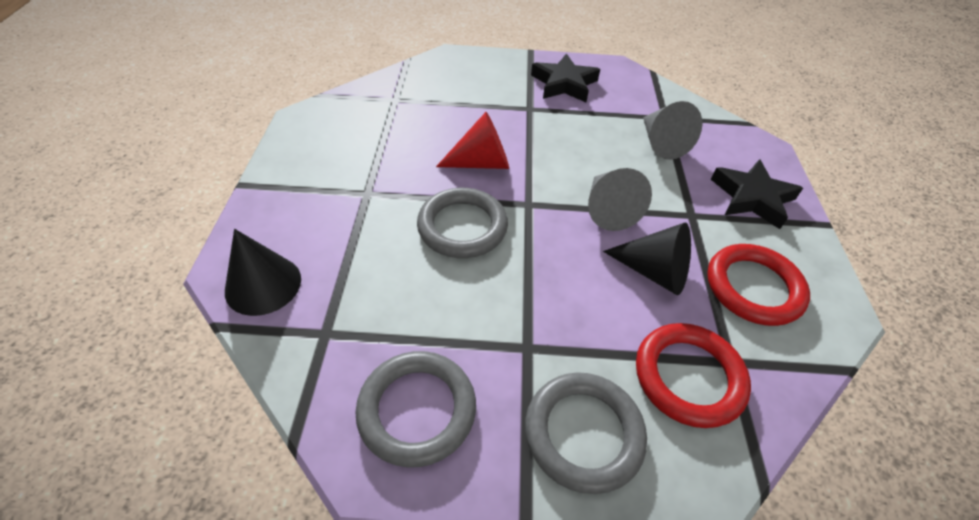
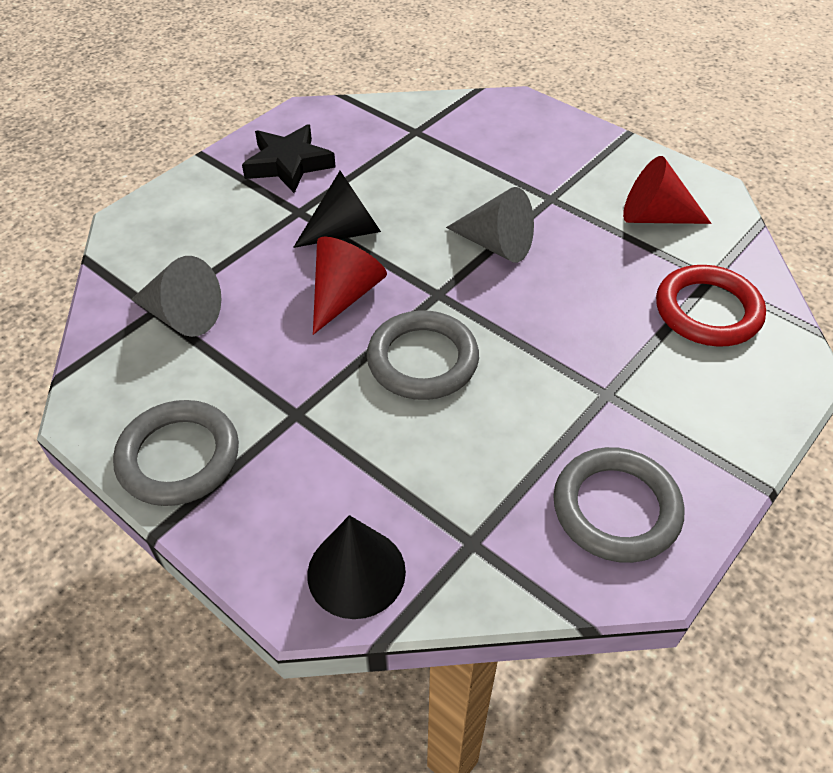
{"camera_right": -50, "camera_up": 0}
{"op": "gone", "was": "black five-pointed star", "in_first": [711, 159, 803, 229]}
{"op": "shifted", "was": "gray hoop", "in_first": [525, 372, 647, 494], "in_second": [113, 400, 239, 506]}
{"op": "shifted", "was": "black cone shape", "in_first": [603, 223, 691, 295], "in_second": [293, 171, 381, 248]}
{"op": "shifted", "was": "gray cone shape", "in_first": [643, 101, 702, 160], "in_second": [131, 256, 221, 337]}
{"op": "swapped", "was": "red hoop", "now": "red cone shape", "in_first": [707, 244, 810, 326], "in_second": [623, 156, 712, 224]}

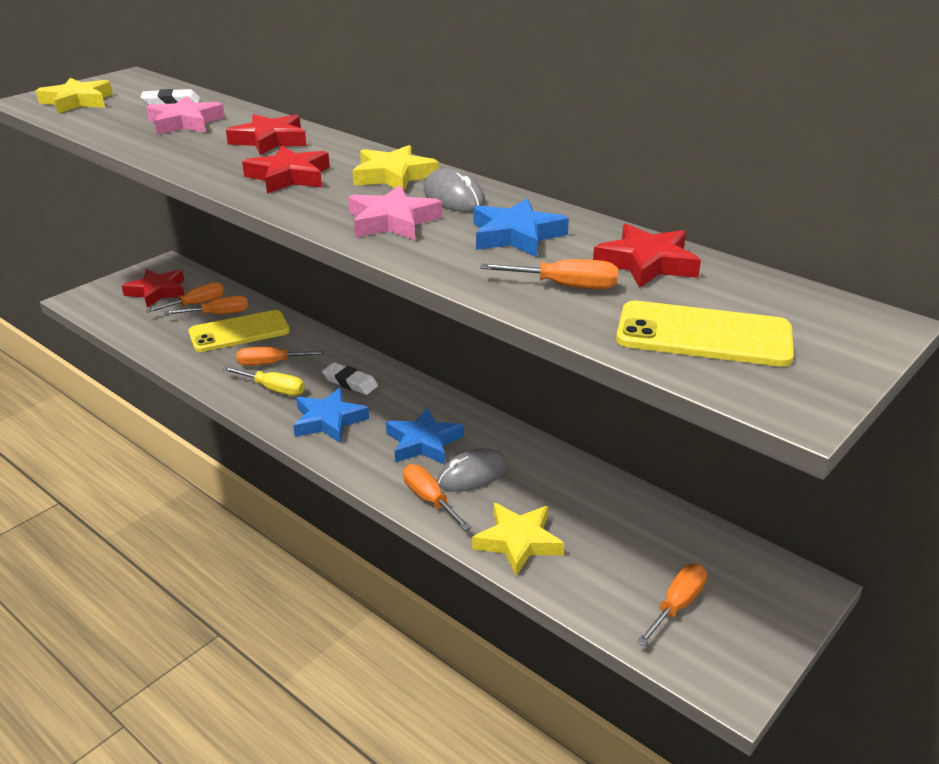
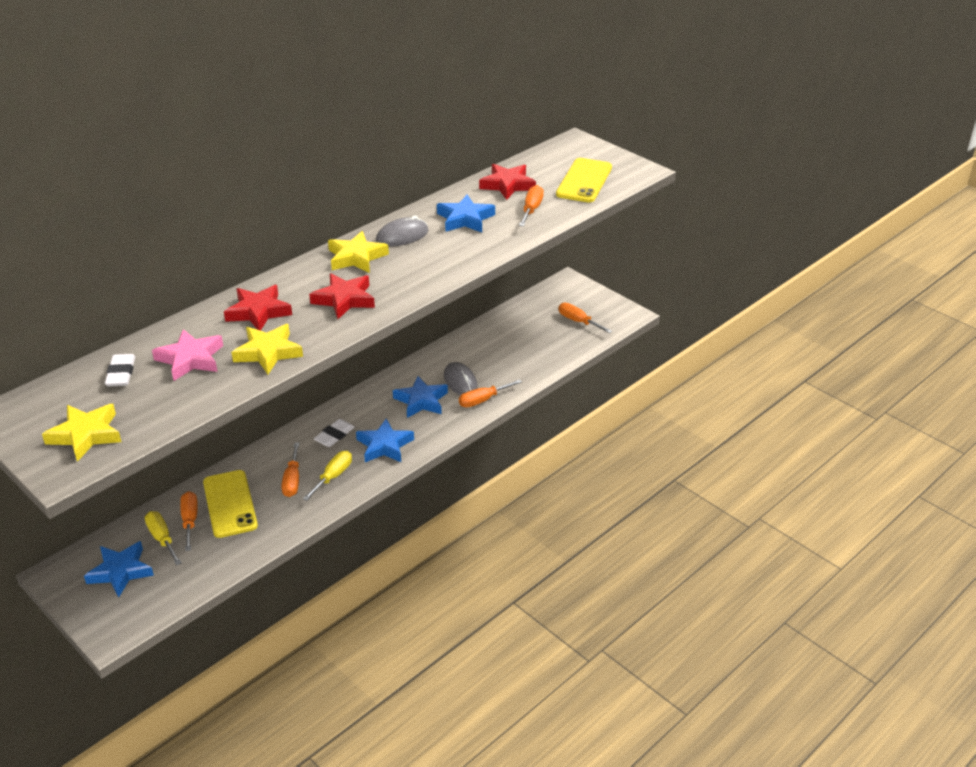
{"camera_right": -85, "camera_up": 5}
{"op": "gone", "was": "rose-pink five-pointed star", "in_first": [348, 185, 442, 240]}
{"op": "shifted", "was": "yellow five-pointed star", "in_first": [472, 503, 564, 576], "in_second": [231, 324, 303, 374]}
{"op": "repainted", "was": "red five-pointed star", "now": "blue five-pointed star", "in_first": [122, 269, 184, 307], "in_second": [84, 541, 154, 598]}
{"op": "repainted", "was": "orange-coloured screwdriver", "now": "yellow screwdriver", "in_first": [146, 282, 224, 313], "in_second": [145, 511, 182, 565]}

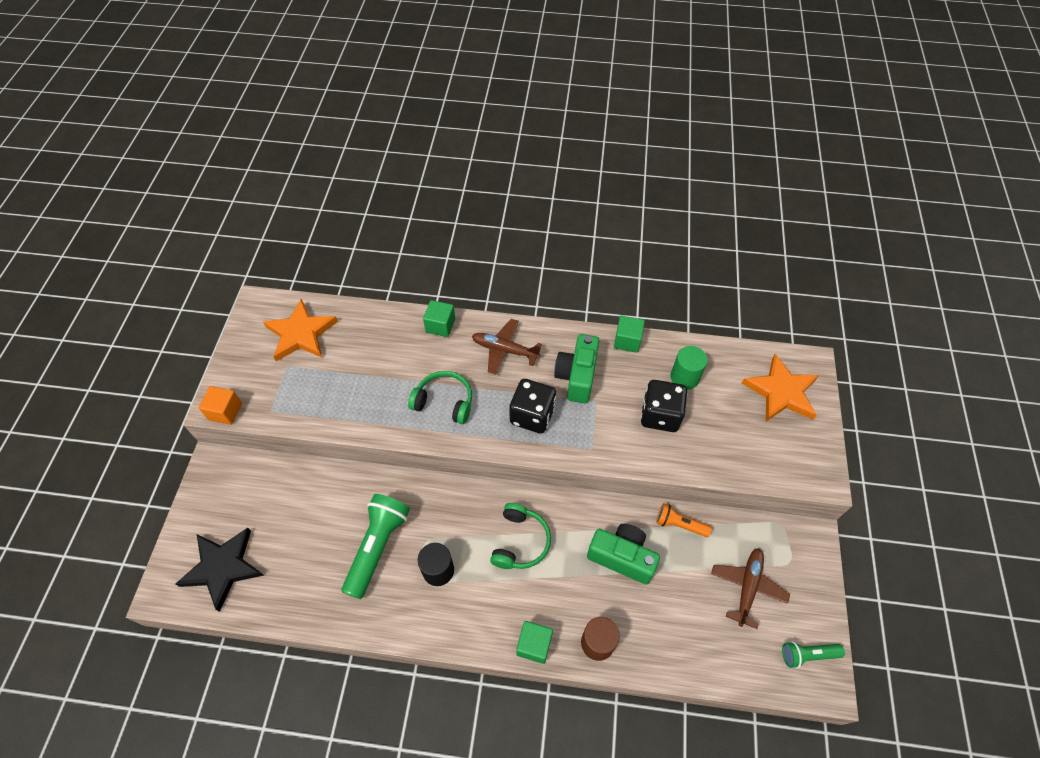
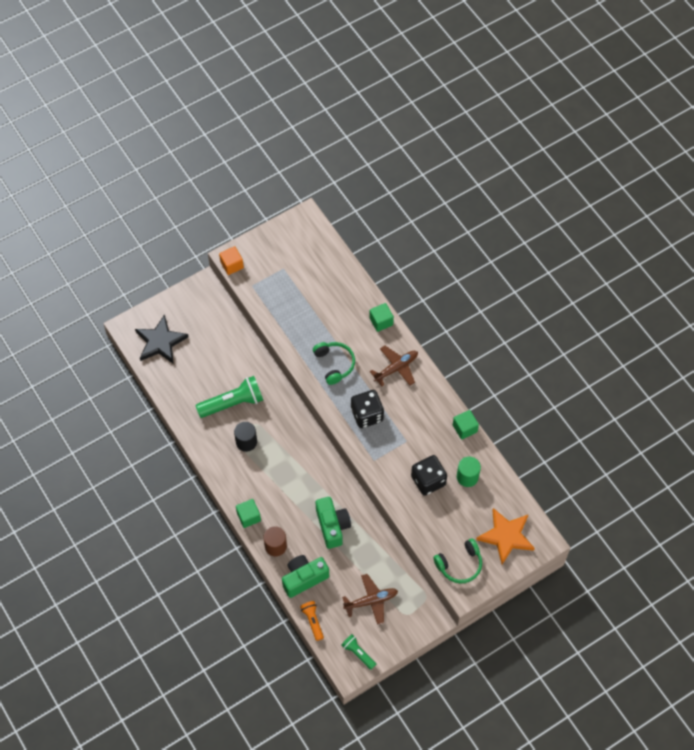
{"camera_right": 50, "camera_up": 5}
{"op": "gone", "was": "orange-coloured five-pointed star", "in_first": [263, 299, 338, 361]}
{"op": "shifted", "was": "emerald headphones", "in_first": [490, 503, 551, 569], "in_second": [433, 538, 482, 583]}
{"op": "shifted", "was": "emerald compact camera", "in_first": [554, 334, 599, 403], "in_second": [282, 555, 329, 598]}
{"op": "shifted", "was": "orange-coloured torch", "in_first": [656, 503, 712, 537], "in_second": [300, 601, 324, 641]}
{"op": "rotated", "was": "dark brown plane", "in_first": [472, 319, 542, 375], "in_second": [370, 346, 418, 386], "clockwise": 75}

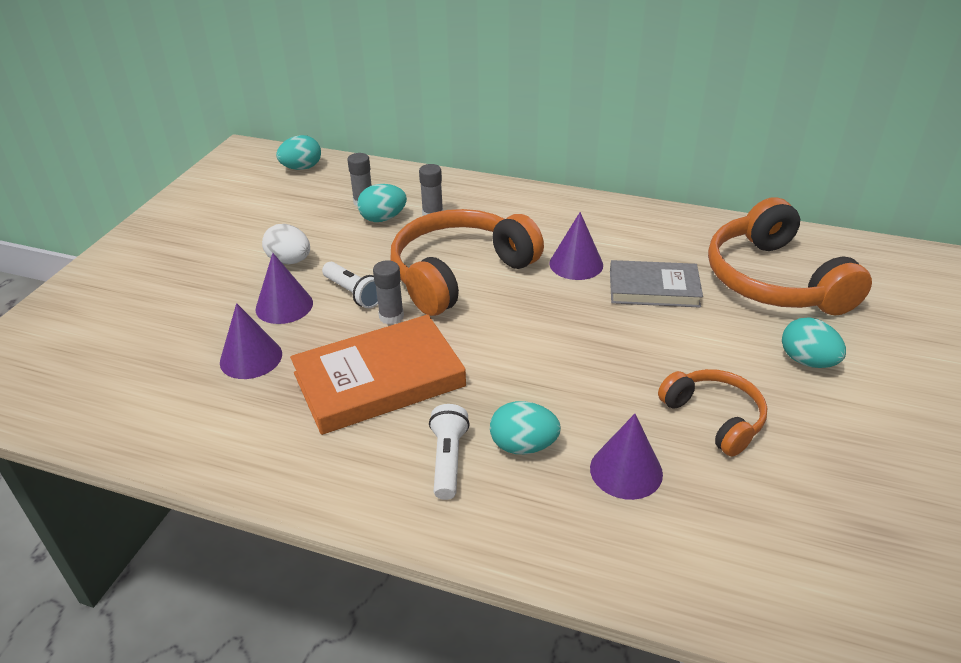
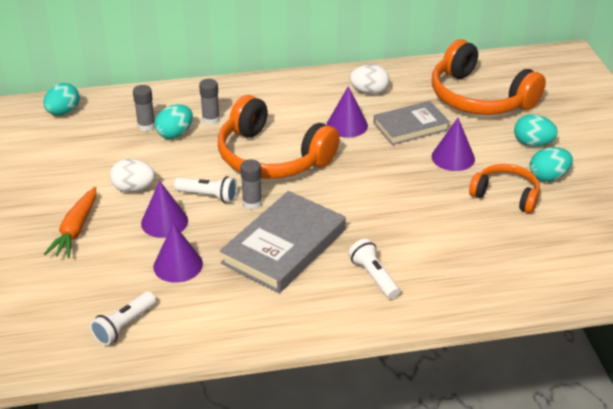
{"camera_right": -30, "camera_up": 0}
{"op": "new", "now": "orange-coloured root vegetable", "in_second": [44, 187, 96, 258]}
{"op": "new", "now": "pure white torch", "in_second": [90, 291, 156, 346]}
{"op": "new", "now": "pure white egg shape", "in_second": [349, 64, 389, 95]}
{"op": "shifted", "was": "teal egg shape", "in_first": [490, 401, 561, 454], "in_second": [530, 147, 573, 182]}
{"op": "shifted", "was": "violet cone shape", "in_first": [590, 414, 663, 500], "in_second": [431, 118, 475, 171]}
{"op": "repainted", "was": "orange-coloured hardcover", "now": "gray hardcover", "in_first": [290, 315, 466, 435], "in_second": [220, 191, 346, 293]}
{"op": "rotated", "was": "orange-coloured headphones", "in_first": [391, 209, 544, 316], "in_second": [218, 95, 340, 179], "clockwise": -75}

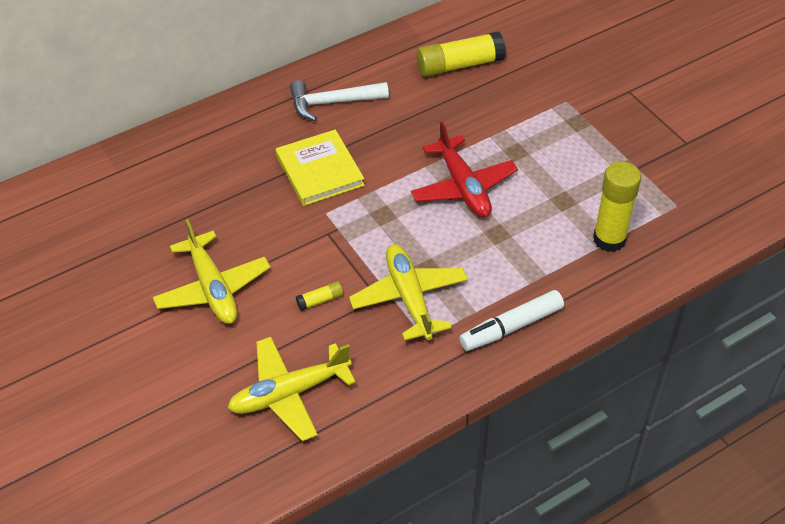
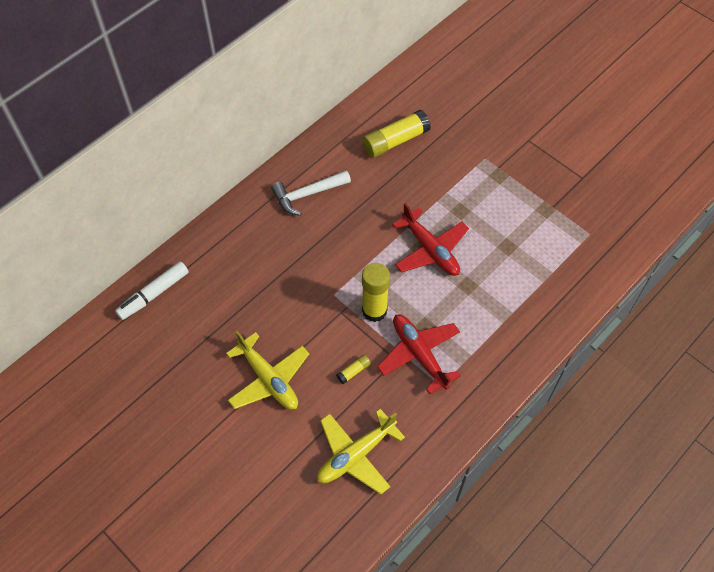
{"camera_right": -15, "camera_up": 10}
{"op": "gone", "was": "yellow hardcover", "in_first": [276, 129, 365, 206]}
{"op": "shifted", "was": "pure white marker pen", "in_first": [459, 290, 564, 351], "in_second": [115, 261, 188, 320]}
{"op": "shifted", "was": "yellow glue stick", "in_first": [593, 161, 641, 252], "in_second": [362, 263, 390, 322]}
{"op": "repainted", "was": "yellow plane", "now": "red plane", "in_first": [349, 244, 468, 341], "in_second": [377, 314, 461, 394]}

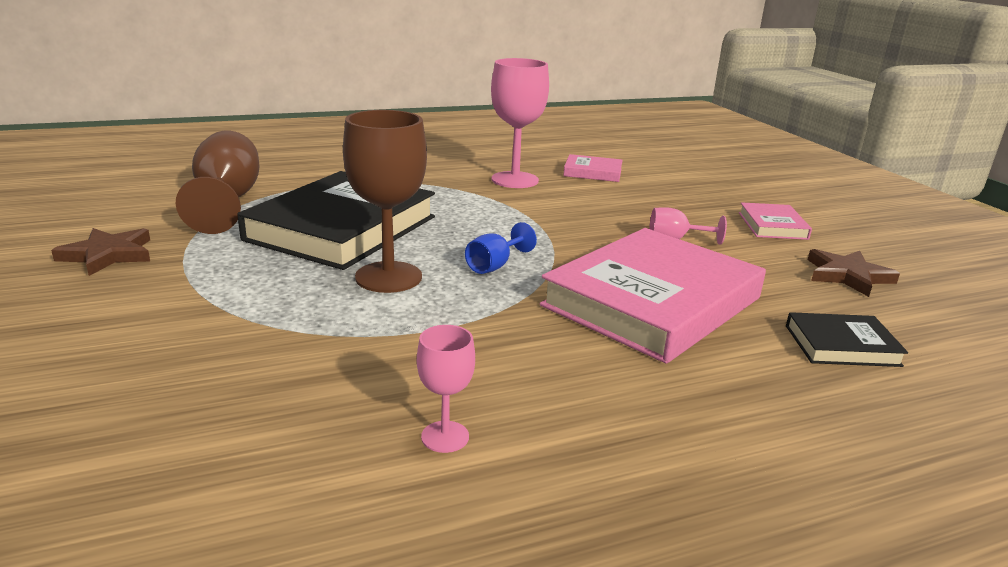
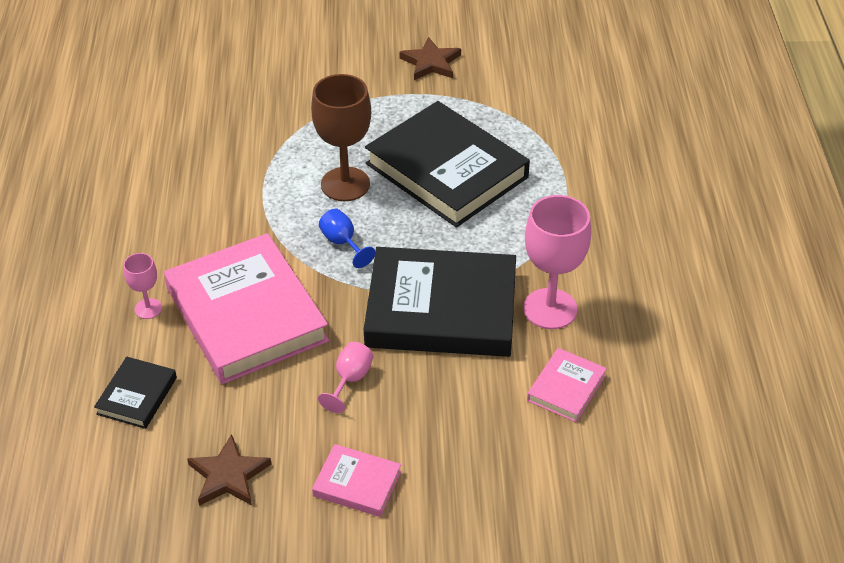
{"camera_right": 110, "camera_up": 20}
{"op": "gone", "was": "dark brown chalice", "in_first": [176, 131, 259, 234]}
{"op": "new", "now": "black hardcover", "in_second": [364, 247, 516, 357]}
{"op": "shifted", "was": "rose-pink chalice", "in_first": [417, 325, 475, 453], "in_second": [124, 253, 162, 319]}

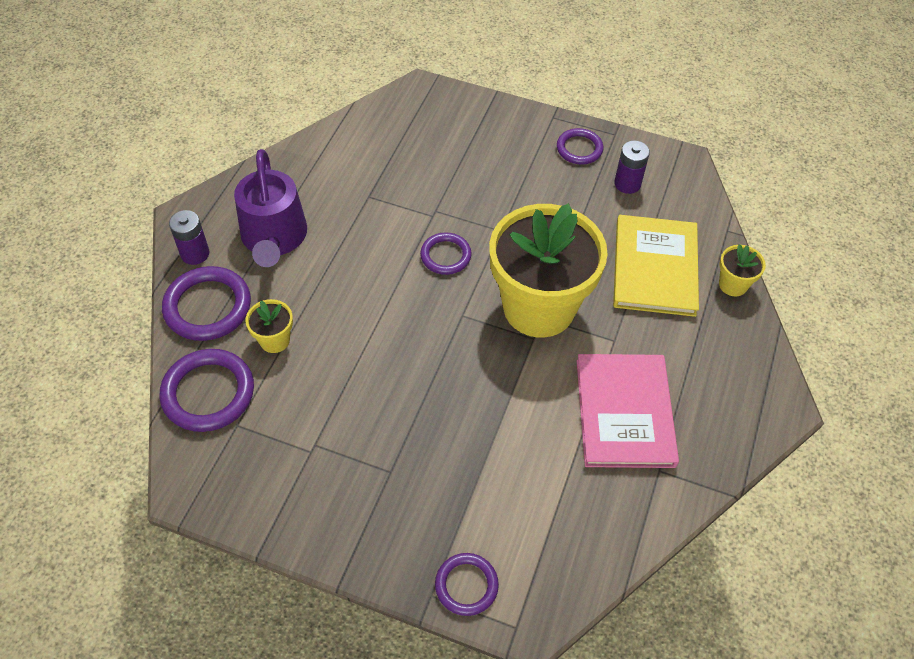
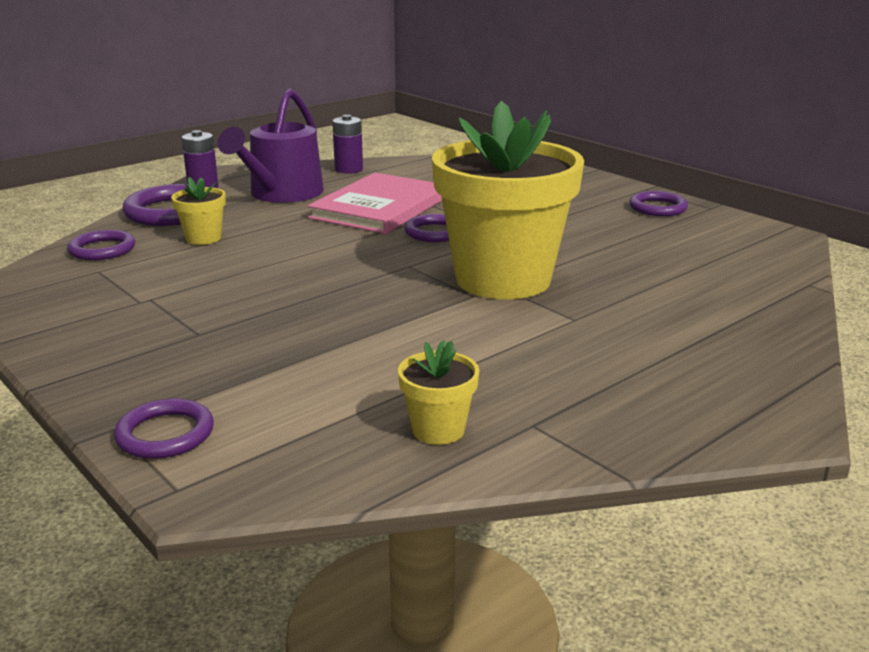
{"camera_right": 30, "camera_up": -30}
{"op": "gone", "was": "yellow hardcover", "in_first": [613, 215, 699, 317]}
{"op": "shifted", "was": "rose-pink hardcover", "in_first": [577, 354, 679, 468], "in_second": [308, 173, 442, 234]}
{"op": "shifted", "was": "violet battery", "in_first": [614, 141, 650, 194], "in_second": [332, 115, 363, 174]}
{"op": "shifted", "was": "yellow flower pot", "in_first": [719, 244, 766, 296], "in_second": [398, 340, 479, 445]}
{"op": "scaled", "was": "violet hoop", "in_first": [159, 349, 254, 432], "in_second": [67, 230, 135, 260], "ratio": 0.61}

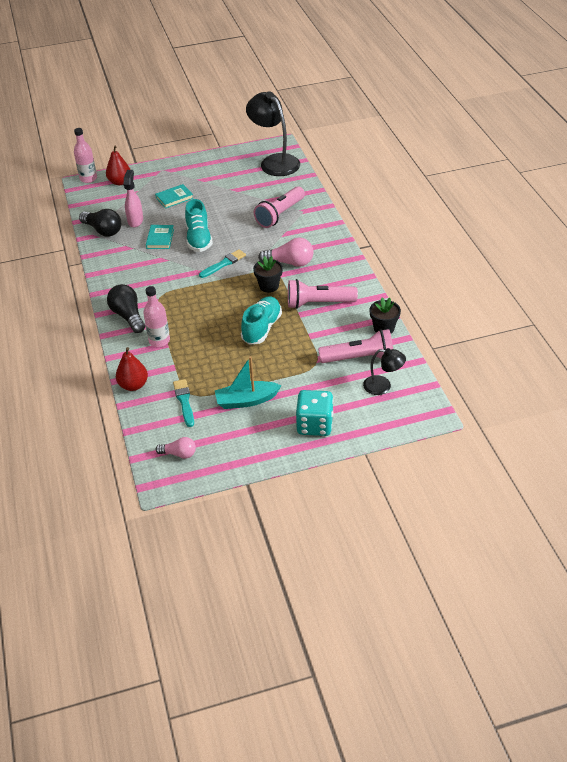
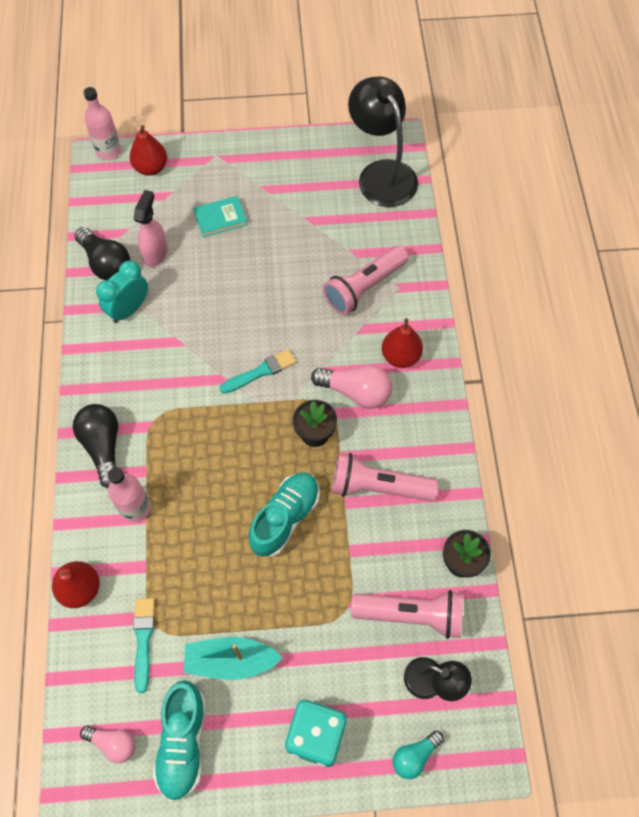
{"camera_right": 10, "camera_up": 20}
{"op": "gone", "was": "teal hardcover", "in_first": [146, 225, 174, 249]}
{"op": "new", "now": "teal alarm clock", "in_second": [96, 261, 148, 323]}
{"op": "new", "now": "red pear", "in_second": [382, 318, 423, 368]}
{"op": "new", "now": "teal bulb", "in_second": [393, 730, 444, 779]}
{"op": "shifted", "was": "teal shoe", "in_first": [185, 199, 213, 252], "in_second": [153, 680, 206, 802]}

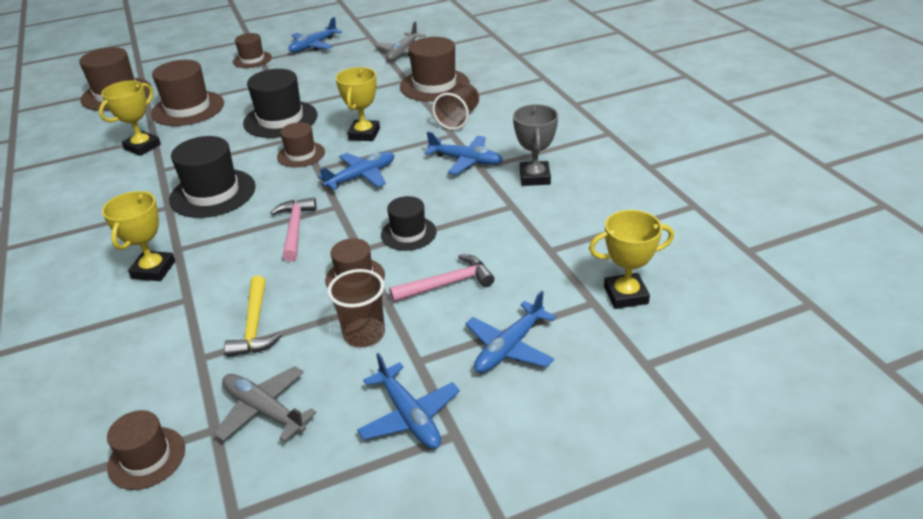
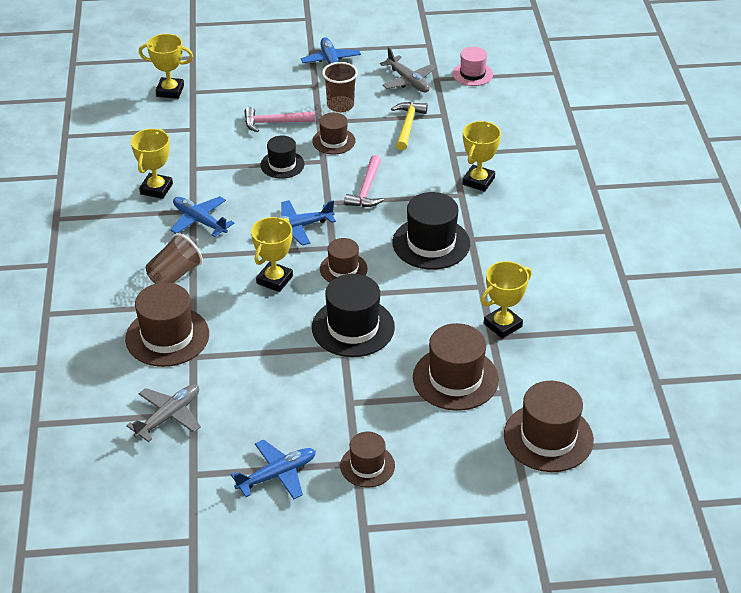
{"camera_right": -165, "camera_up": 5}
{"op": "gone", "was": "blue plane", "in_first": [465, 291, 556, 373]}
{"op": "repainted", "was": "dark brown tall hat", "now": "rose-pink tall hat", "in_first": [107, 410, 185, 490], "in_second": [452, 47, 493, 86]}
{"op": "repainted", "was": "gray prize cup", "now": "yellow prize cup", "in_first": [513, 104, 558, 186], "in_second": [131, 129, 173, 199]}

